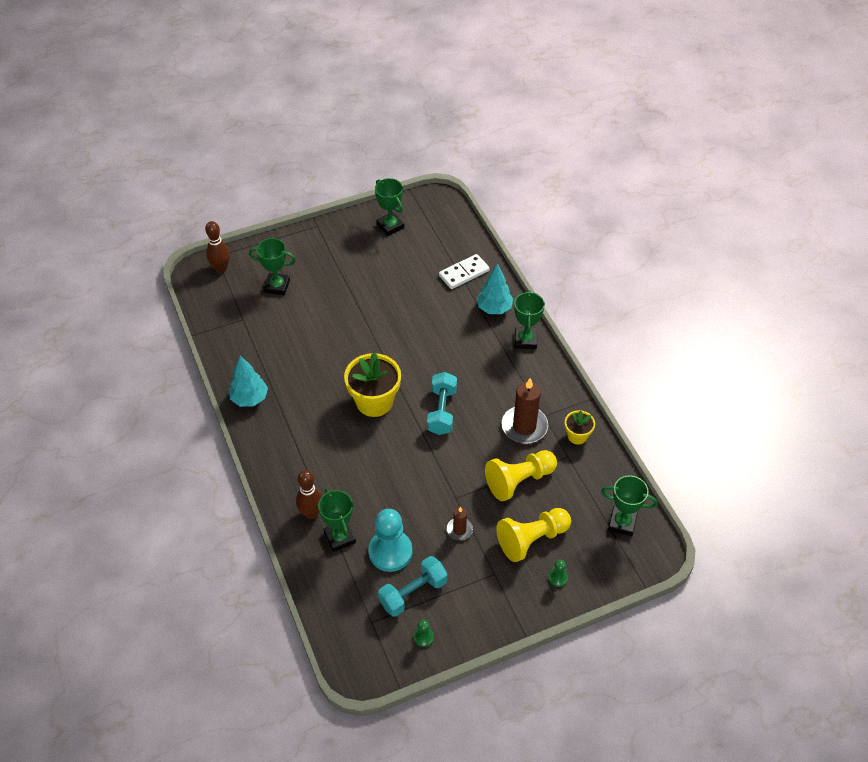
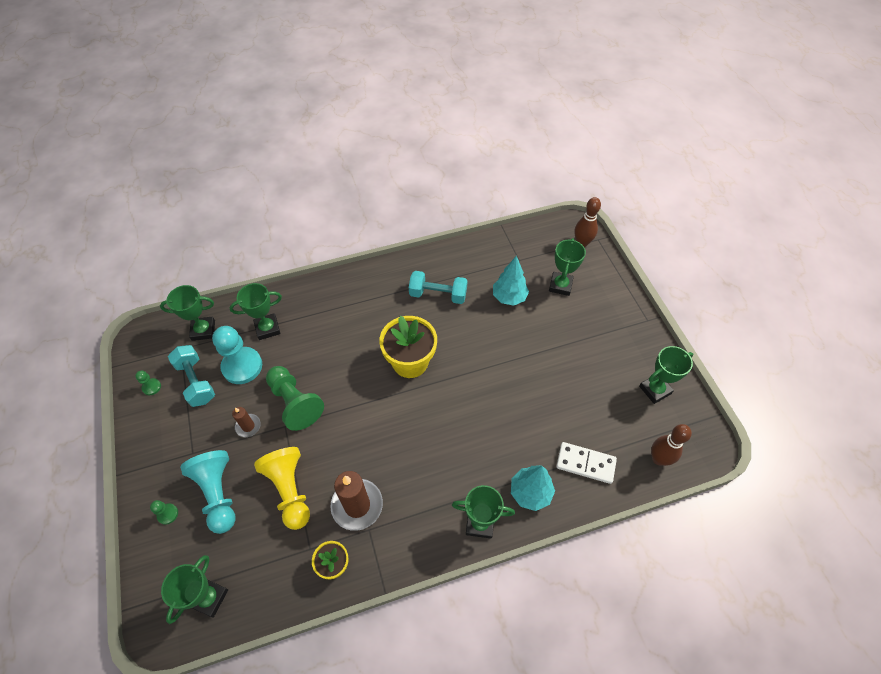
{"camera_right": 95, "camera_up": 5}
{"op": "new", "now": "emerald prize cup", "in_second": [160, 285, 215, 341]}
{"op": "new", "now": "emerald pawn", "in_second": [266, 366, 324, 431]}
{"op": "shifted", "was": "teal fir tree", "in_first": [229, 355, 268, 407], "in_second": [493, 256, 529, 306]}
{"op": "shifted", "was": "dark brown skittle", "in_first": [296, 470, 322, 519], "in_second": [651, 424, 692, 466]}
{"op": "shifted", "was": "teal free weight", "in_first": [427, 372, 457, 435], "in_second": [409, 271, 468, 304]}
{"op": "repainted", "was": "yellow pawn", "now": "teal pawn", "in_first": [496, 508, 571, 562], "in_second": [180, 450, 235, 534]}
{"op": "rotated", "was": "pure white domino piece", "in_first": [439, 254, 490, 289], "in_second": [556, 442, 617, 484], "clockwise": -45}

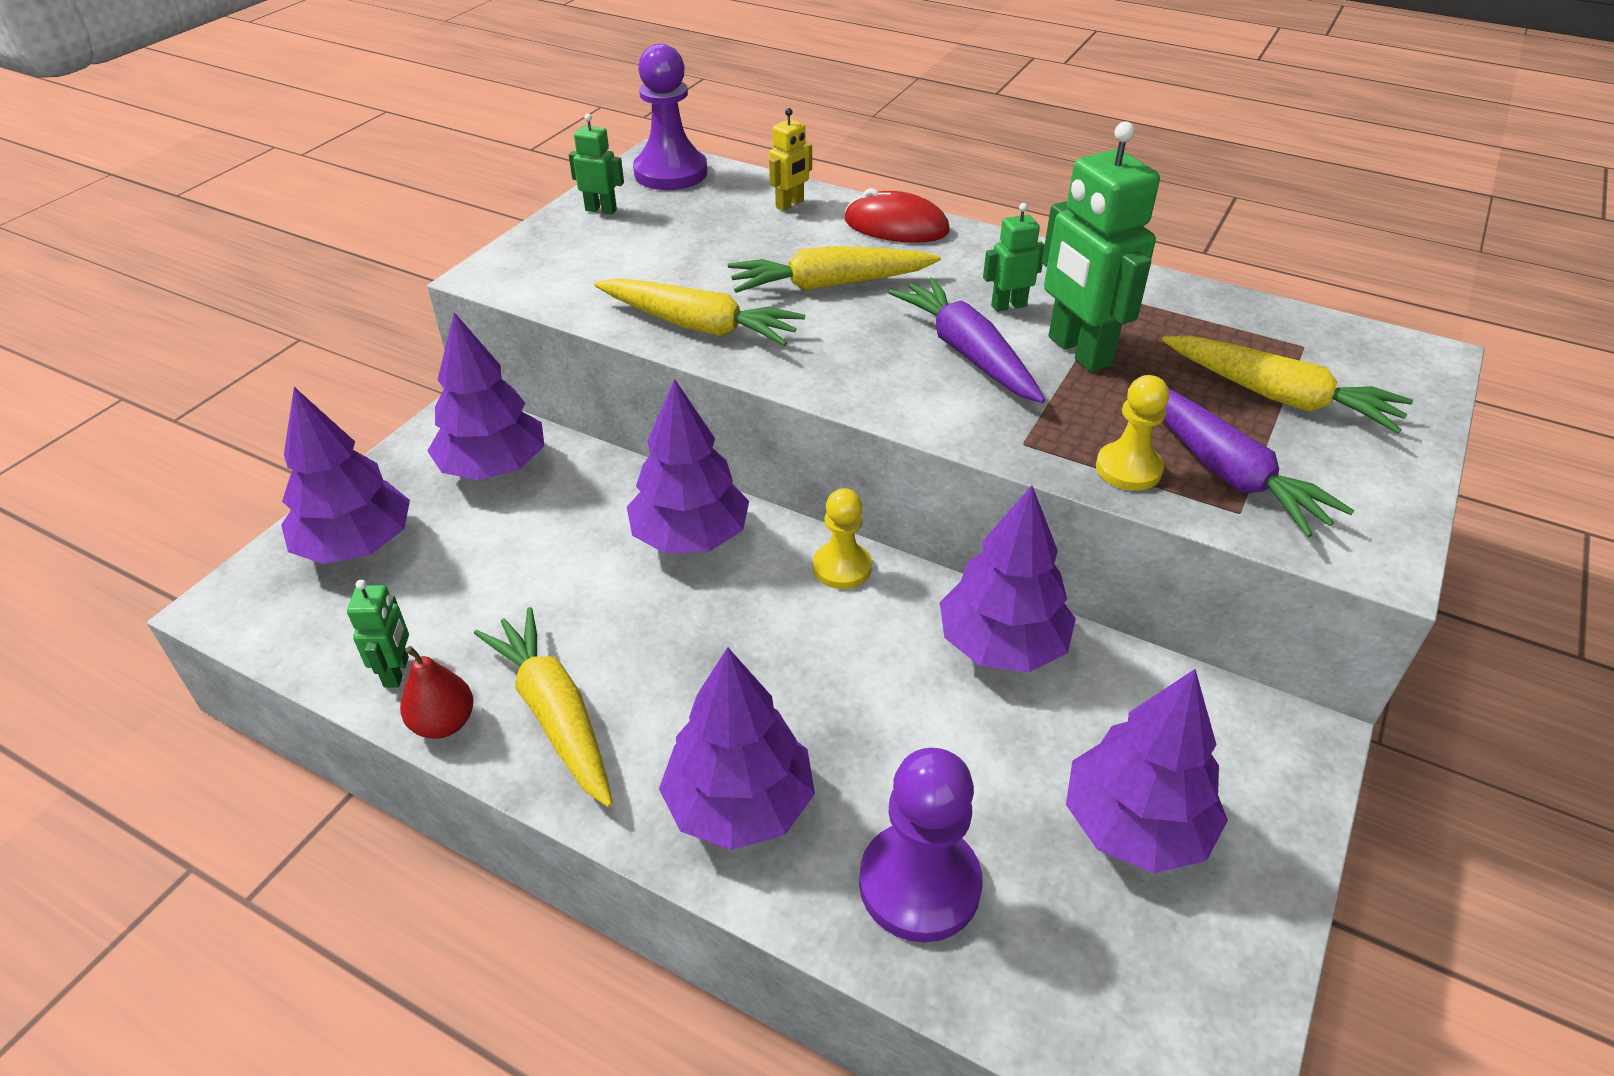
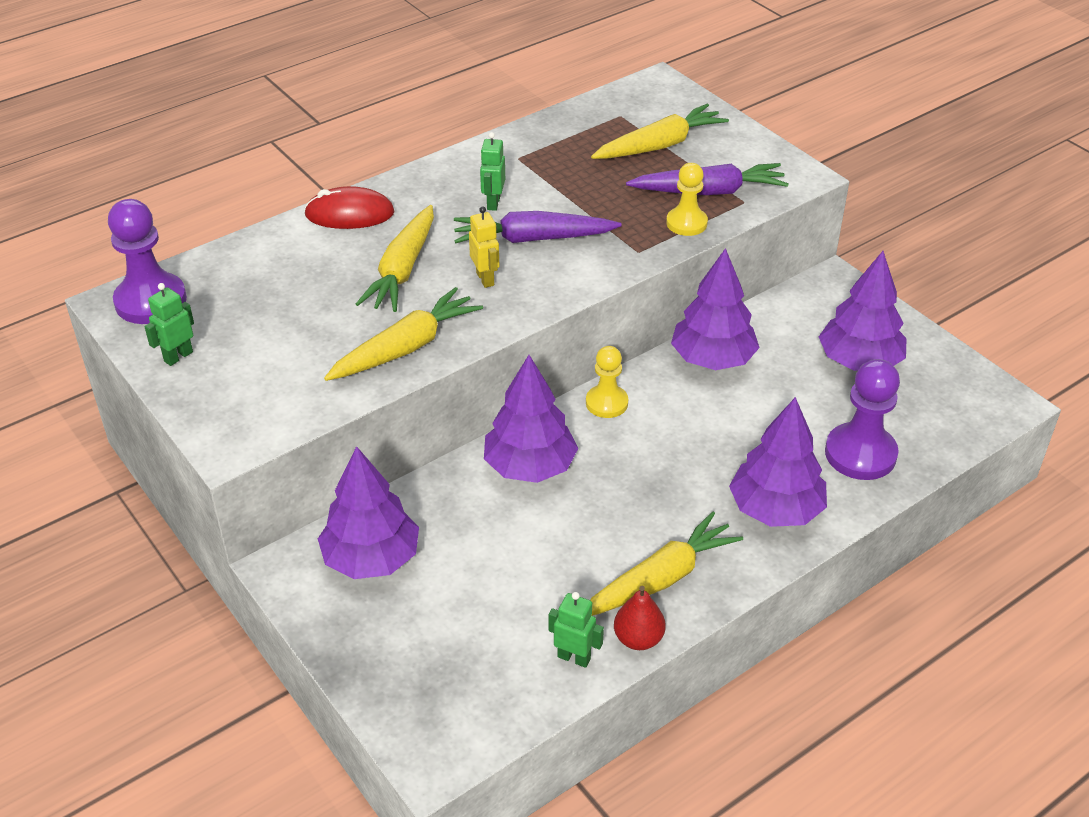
{"camera_right": -65, "camera_up": 0}
{"op": "gone", "was": "violet fir tree", "in_first": [281, 387, 410, 564]}
{"op": "gone", "was": "emerald robot figure", "in_first": [1042, 122, 1160, 372]}
{"op": "shifted", "was": "yellow robot figure", "in_first": [769, 108, 812, 211], "in_second": [469, 206, 499, 288]}
{"op": "rotated", "was": "yellow root vegetable", "in_first": [474, 607, 613, 808], "in_second": [590, 512, 743, 616], "clockwise": 150}
{"op": "rotated", "was": "red mouse", "in_first": [844, 188, 950, 243], "in_second": [304, 186, 395, 229], "clockwise": 45}

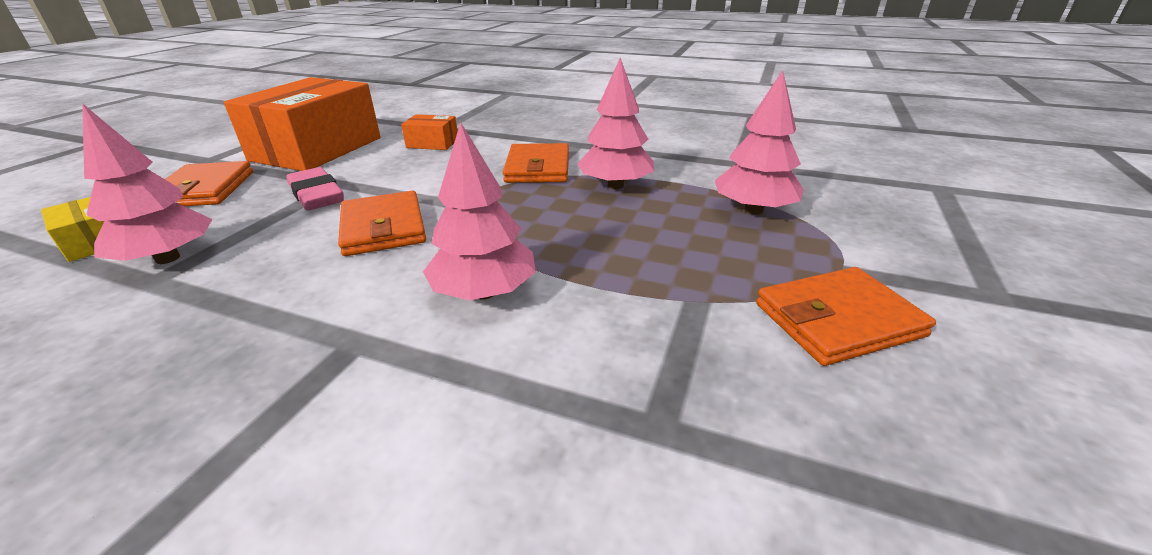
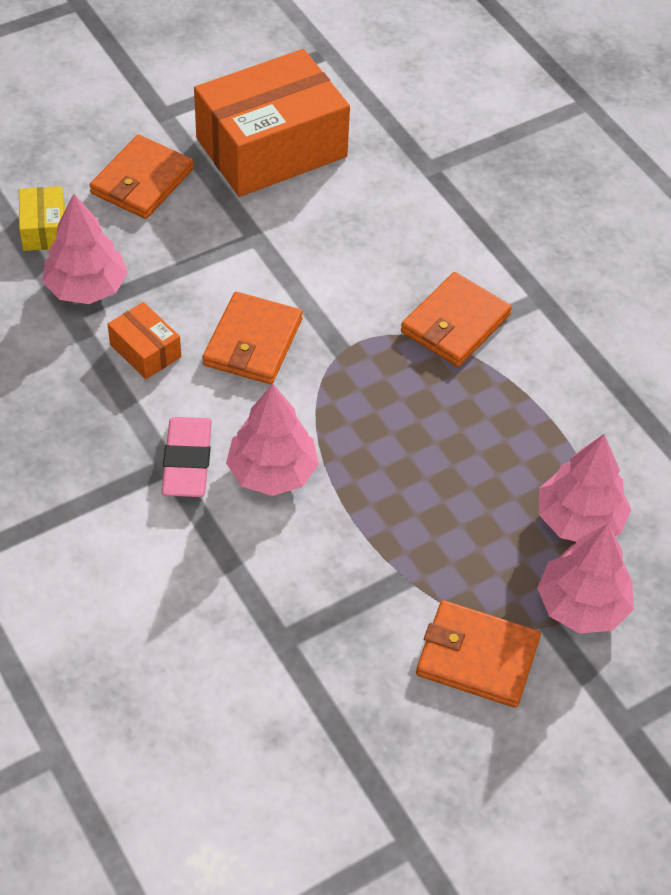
{"camera_right": 35, "camera_up": 20}
{"op": "shifted", "was": "rose-pink eraser", "in_first": [286, 167, 344, 211], "in_second": [162, 417, 212, 497]}
{"op": "shifted", "was": "orange-coloured box", "in_first": [401, 114, 458, 150], "in_second": [107, 302, 181, 379]}
{"op": "shifted", "was": "rose-pink fir tree", "in_first": [577, 58, 654, 189], "in_second": [537, 523, 634, 633]}

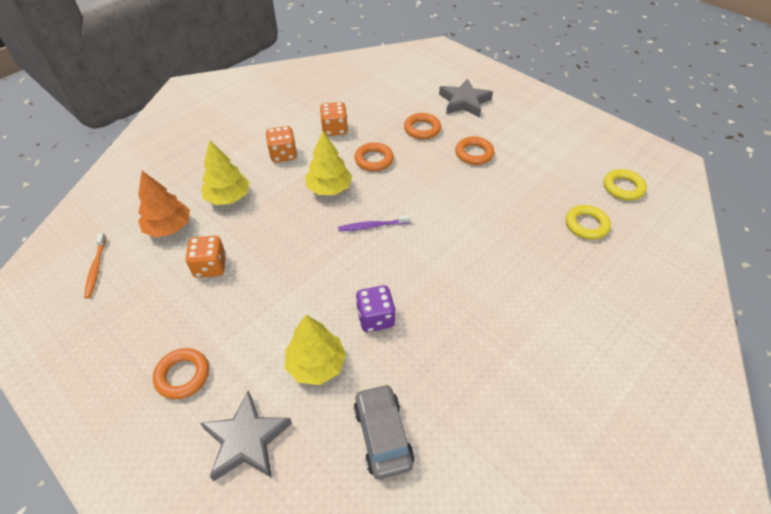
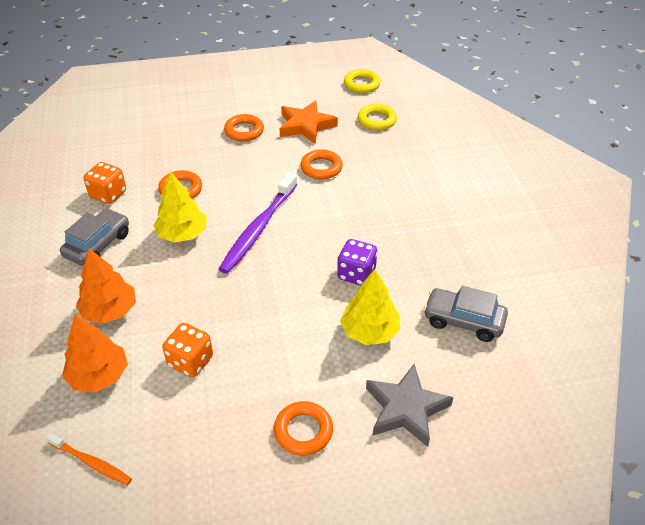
{"camera_right": -55, "camera_up": -5}
{"op": "gone", "was": "gray five-pointed star", "in_first": [439, 78, 493, 117]}
{"op": "new", "now": "orange-coloured five-pointed star", "in_second": [279, 100, 338, 144]}
{"op": "shifted", "was": "orange-coloured hoop", "in_first": [404, 113, 441, 139], "in_second": [301, 149, 343, 180]}
{"op": "swapped", "was": "orange-coloured dice", "now": "gray car", "in_first": [266, 126, 297, 162], "in_second": [60, 208, 129, 266]}
{"op": "repainted", "was": "yellow fir tree", "now": "orange-coloured fir tree", "in_first": [201, 140, 250, 205], "in_second": [76, 248, 136, 324]}
{"op": "scaled", "was": "violet dental brush", "in_first": [338, 215, 411, 232], "in_second": [218, 172, 297, 274], "ratio": 1.87}

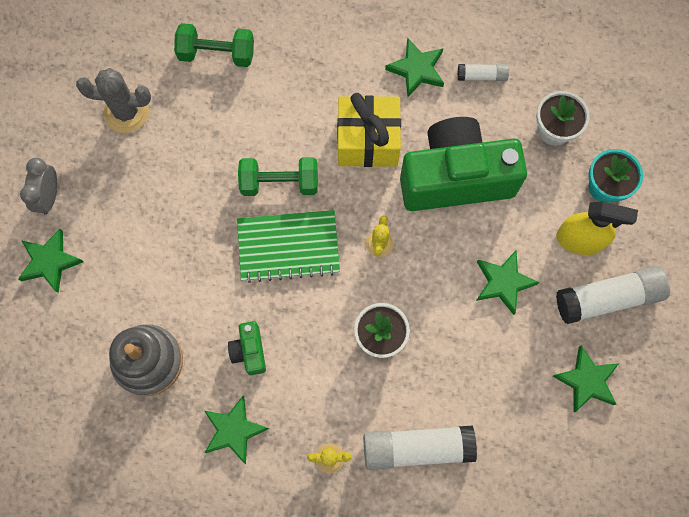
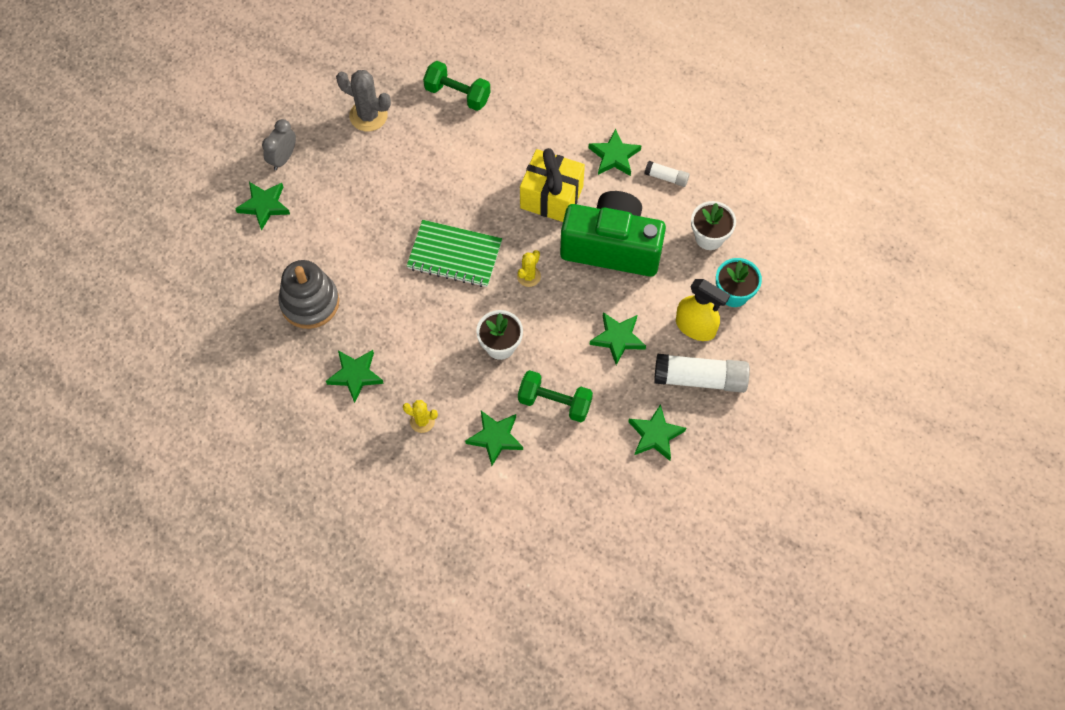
{"camera_right": 20, "camera_up": -10}
{"op": "gone", "was": "emerald compact camera", "in_first": [228, 321, 266, 375]}
{"op": "shifted", "was": "emerald free weight", "in_first": [238, 157, 318, 196], "in_second": [518, 370, 593, 422]}
{"op": "swapped", "was": "pure white glue stick", "now": "emerald five-pointed star", "in_first": [363, 426, 477, 470], "in_second": [465, 411, 523, 466]}

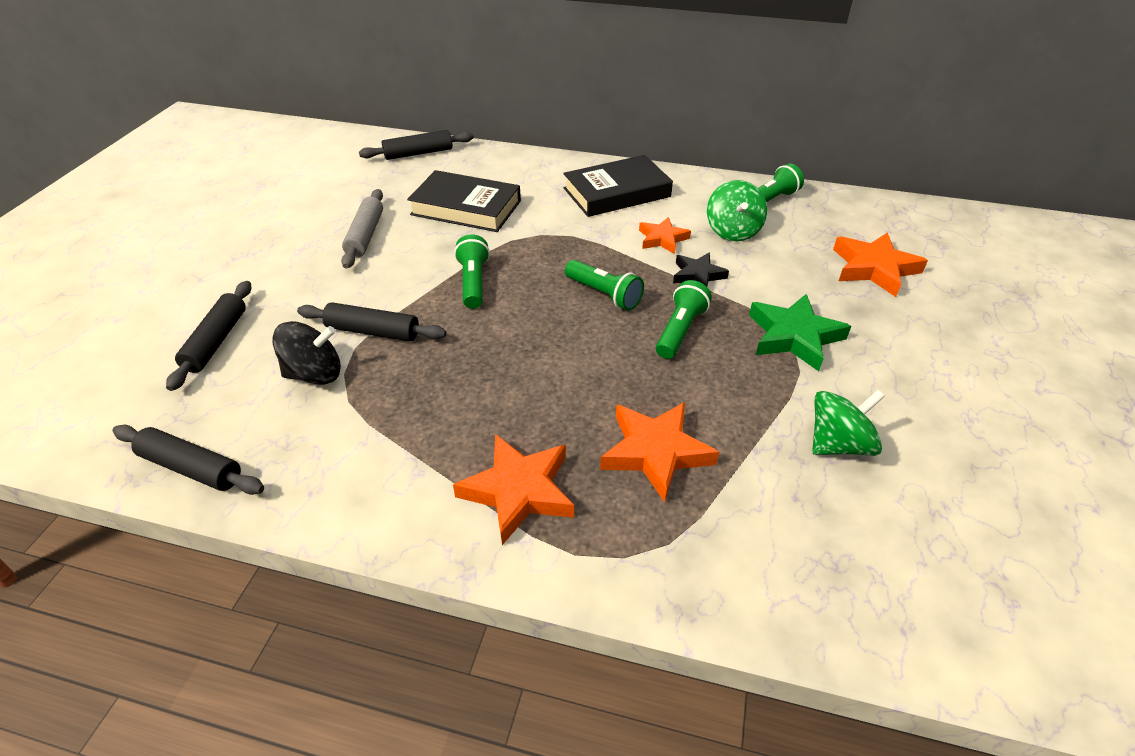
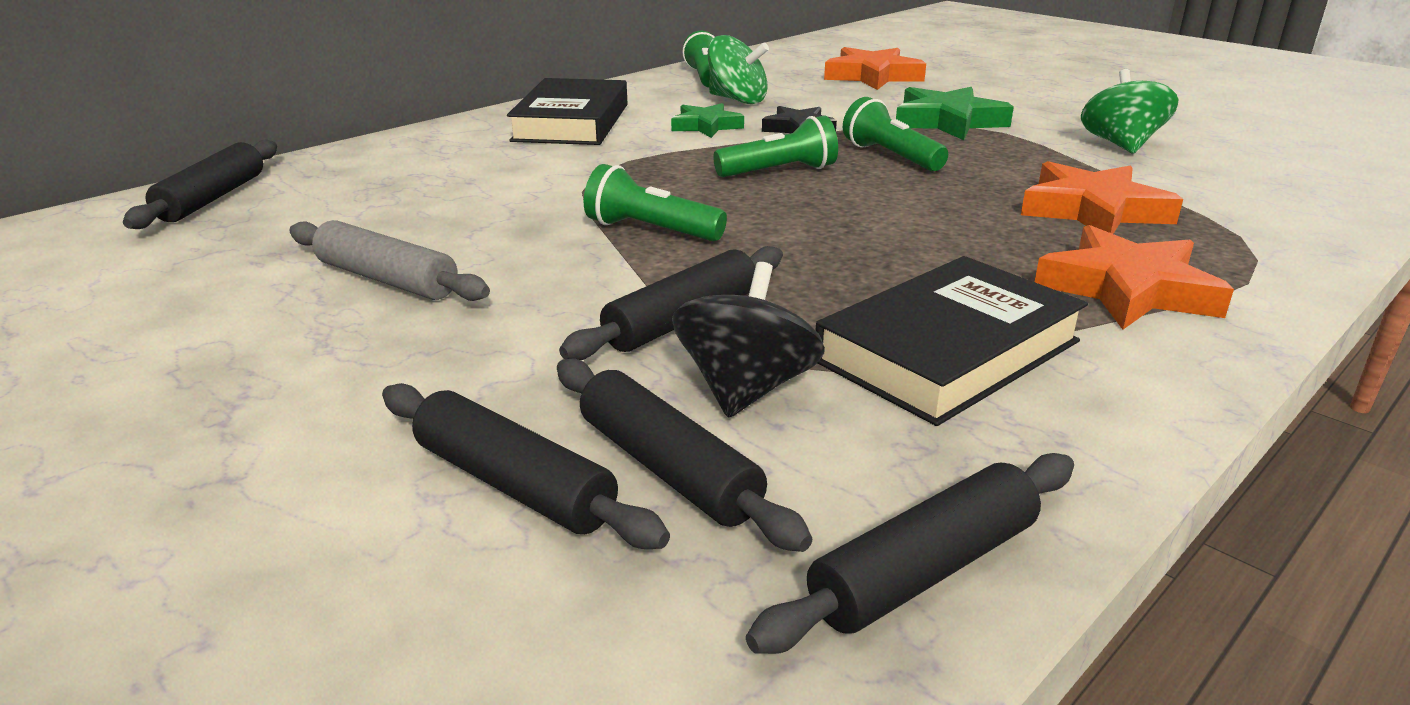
{"camera_right": -60, "camera_up": -15}
{"op": "new", "now": "black dough roller", "in_second": [557, 359, 812, 552]}
{"op": "shifted", "was": "black hardcover", "in_first": [407, 170, 521, 232], "in_second": [816, 256, 1088, 426]}
{"op": "repainted", "was": "orange-coloured five-pointed star", "now": "emerald five-pointed star", "in_first": [639, 217, 691, 254], "in_second": [671, 103, 744, 138]}

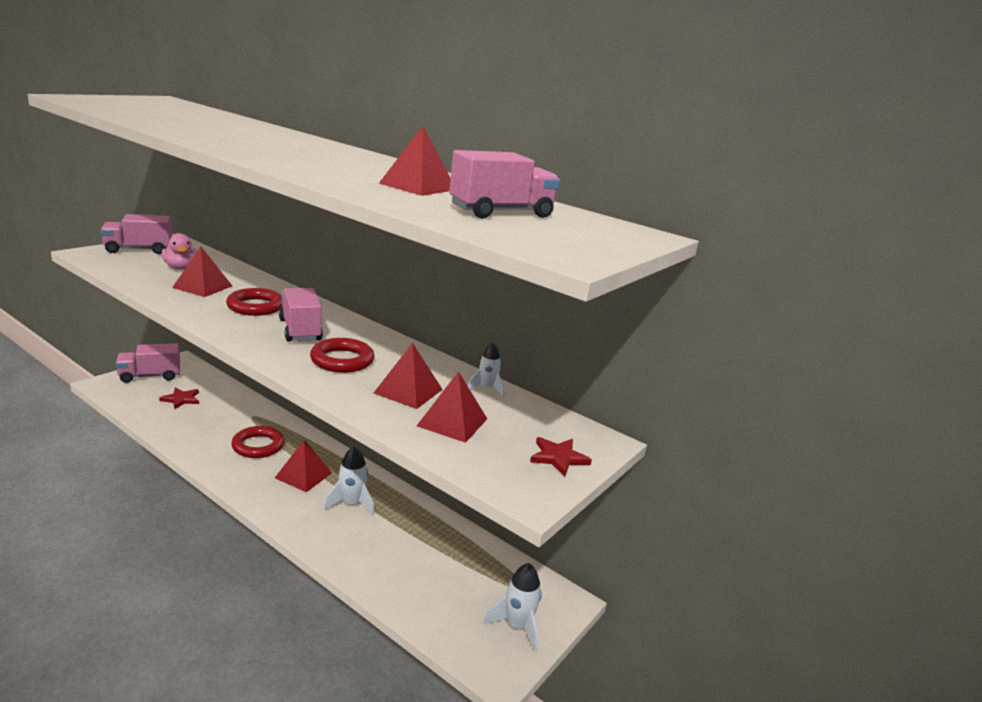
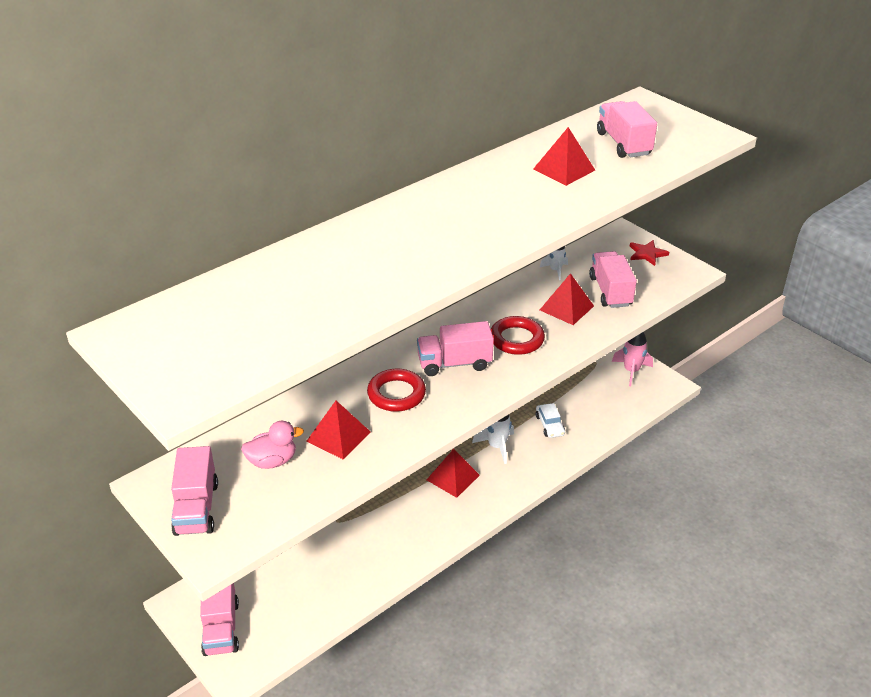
{"camera_right": -75, "camera_up": 15}
{"op": "gone", "was": "red five-pointed star", "in_first": [159, 387, 199, 410]}
{"op": "gone", "was": "red hoop", "in_first": [231, 426, 284, 458]}
{"op": "new", "now": "pure white car", "in_second": [536, 403, 565, 438]}
{"op": "swapped", "was": "red pyramid shape", "now": "rose-pink truck", "in_first": [417, 371, 487, 443], "in_second": [589, 251, 637, 308]}
{"op": "repainted", "was": "pure white spaceship", "now": "rose-pink spaceship", "in_first": [484, 563, 542, 652], "in_second": [612, 332, 653, 386]}

